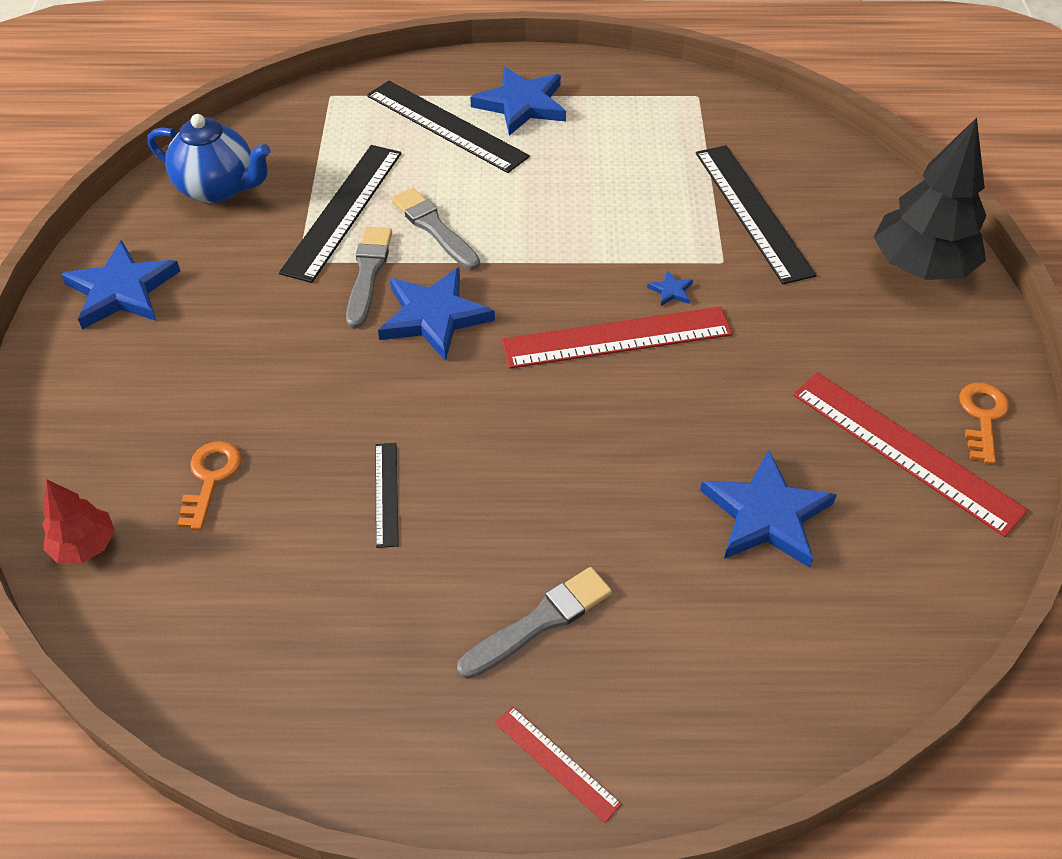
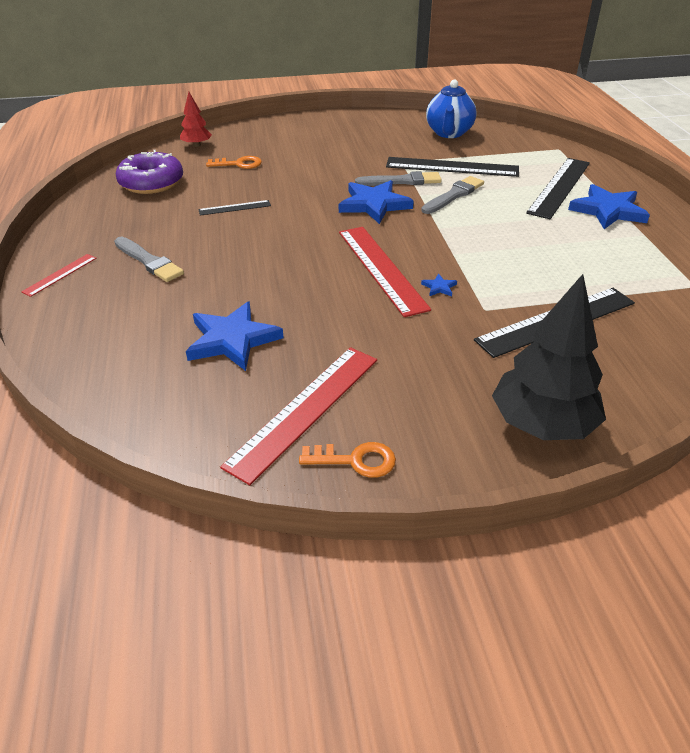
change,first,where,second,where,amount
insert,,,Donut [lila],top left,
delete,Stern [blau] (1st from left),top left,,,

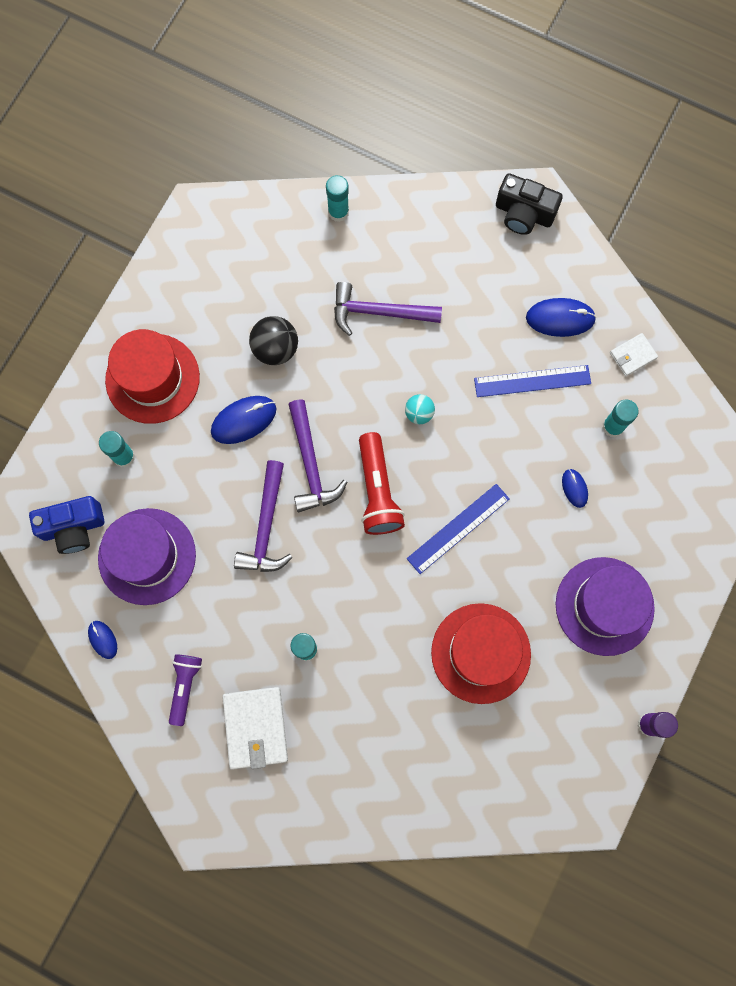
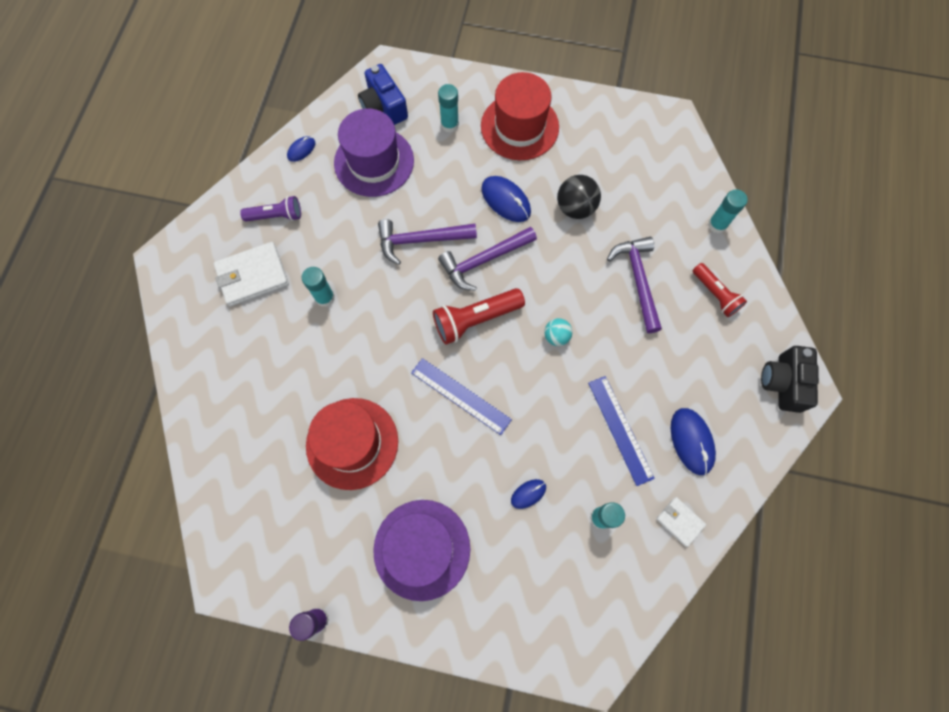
change,first,where,second,where,amount
insert,,,Taschenlampe [rot] (2nd from left),middle right,

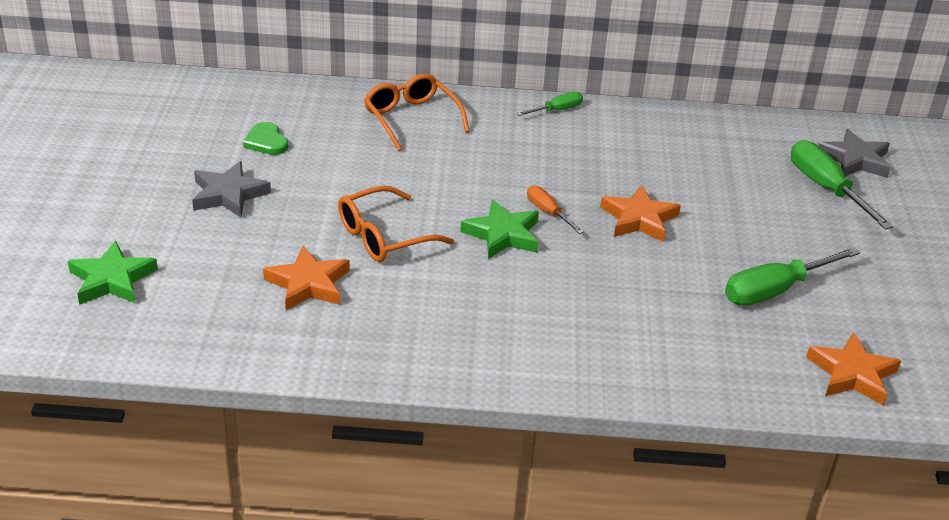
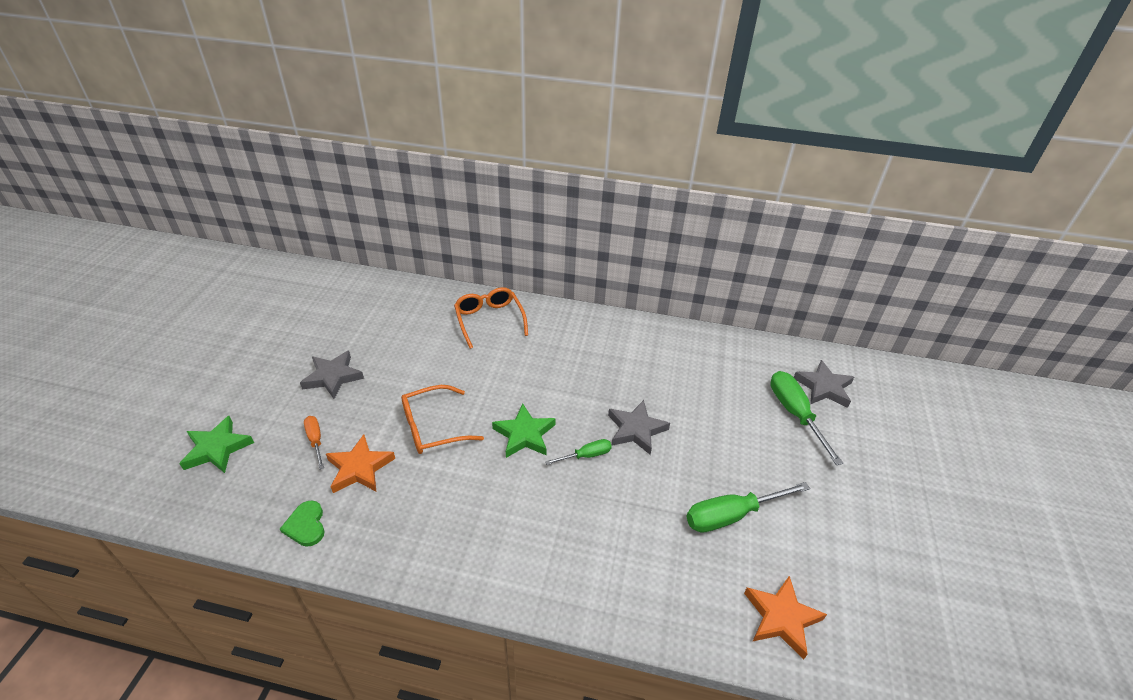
change,first,where,second,where,amount
move,Herz [grün],top left,,bottom left,
move,Schraubenzieher [orange],centre,,middle left,
move,Schraubenzieher [grün] (1st from left),top centre,,centre,
recolor,Stern [orange] (2nd from left),middle right,Stern [grau] (2nd from left),centre,

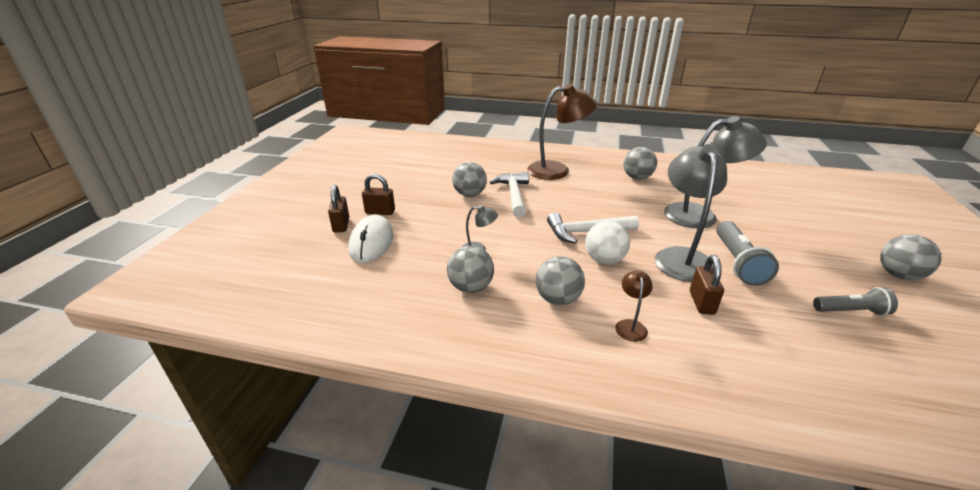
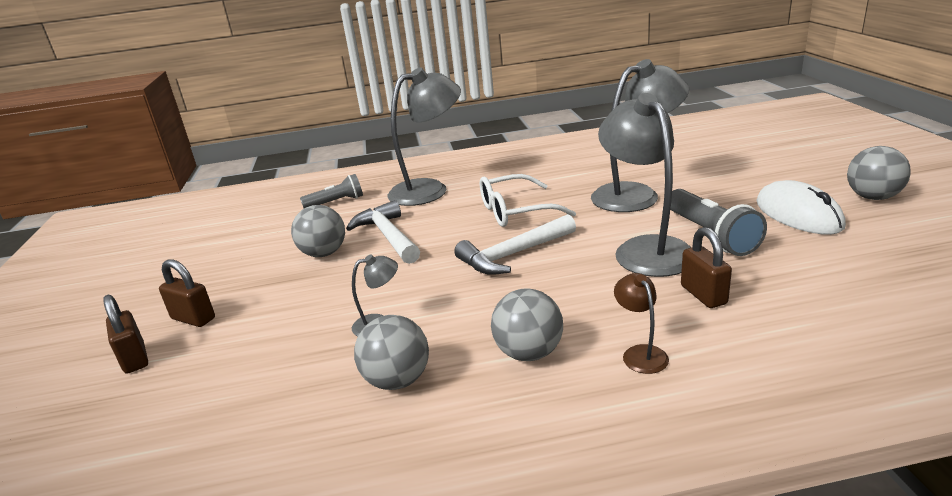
change,first,where,second,where,amount
rotate,Vorhängeschloss [braun] (2nd from left),centre,,middle left,45 degrees clockwise
move,Taschenlampe [grau] (2nd from left in the first image),middle right,Taschenlampe [grau] (1st from left),centre,
recolor,Lampe [braun] (1st from left),top centre,Lampe [grau] (2nd from left),top centre,
insert,,,Brille [weiß],centre,
move,Computermaus [weiß],centre,,middle right,
delete,Ball [weiß],centre,,,
delete,Ball [grau] (4th from left),top centre,,,

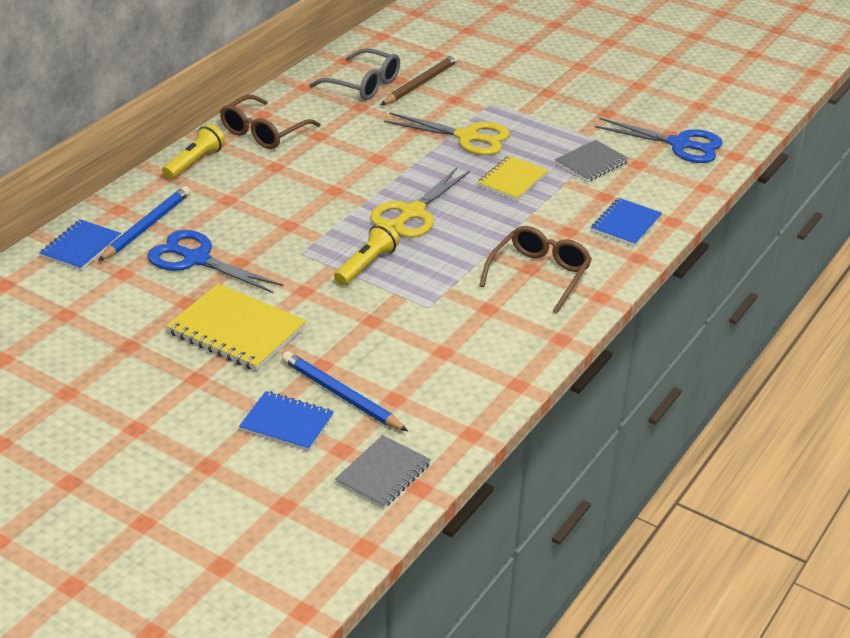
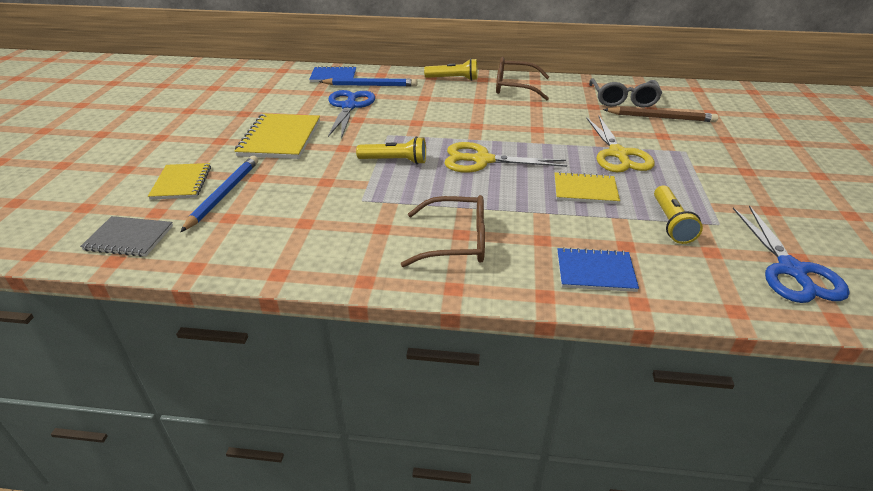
change,first,where,second,where,amount
recolor,Notizbuch [blau] (2nd from left),centre,Notizbuch [gelb] (1st from left),middle left,
replace,Notizbuch [grau] (2nd from left),top right,Taschenlampe [gelb] (3rd from left),middle right,

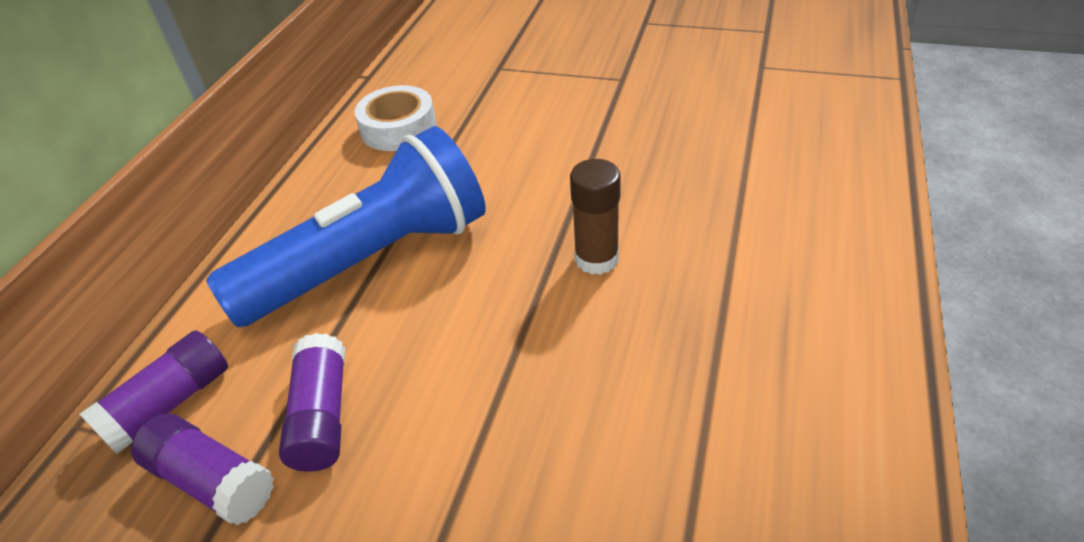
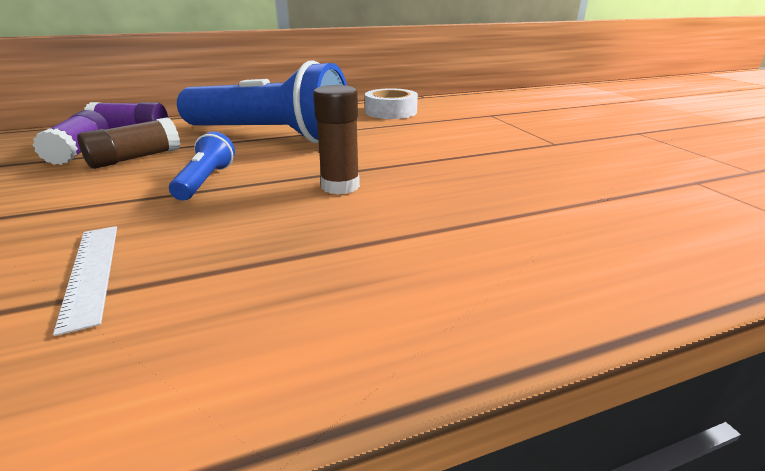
change,first,where,second,where,amount
insert,,,Lineal [weiß],middle left,
recolor,Klebestift [lila] (3rd from left),bottom left,Klebestift [braun] (1st from left),top left,
insert,,,Taschenlampe [blau] (1st from left),middle left,

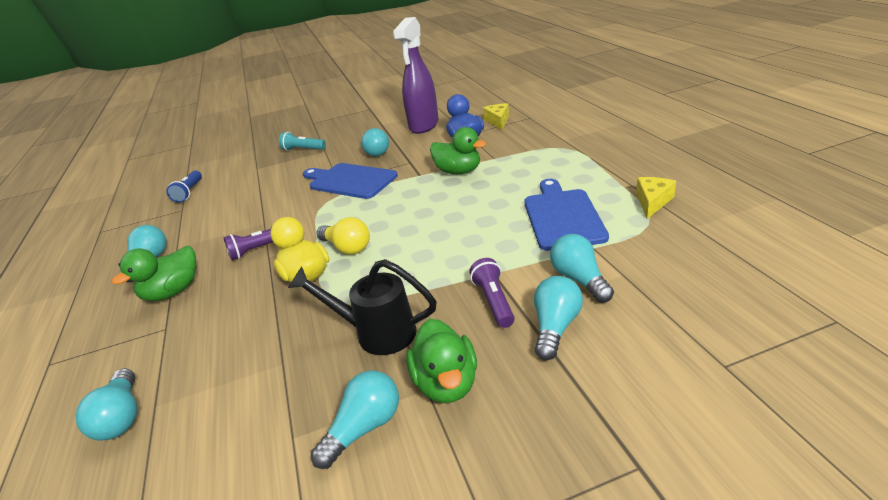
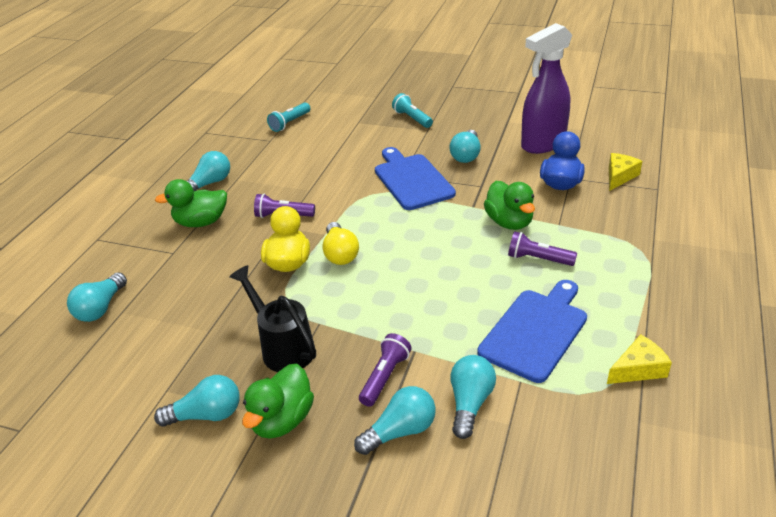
change,first,where,second,where,amount
recolor,Taschenlampe [blau],middle left,Taschenlampe [türkis] (1st from left),top centre,
insert,,,Taschenlampe [lila] (3rd from left),middle right,

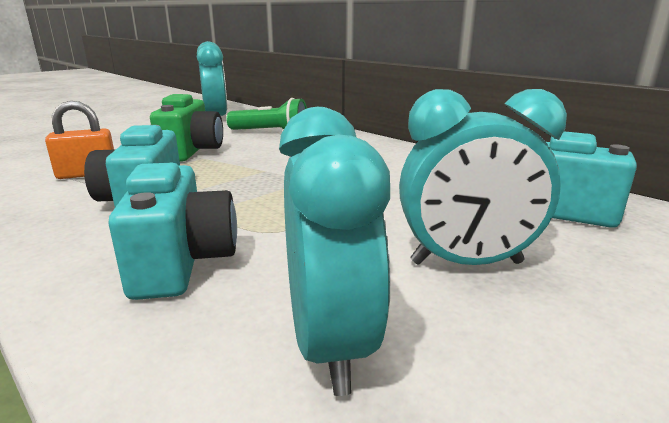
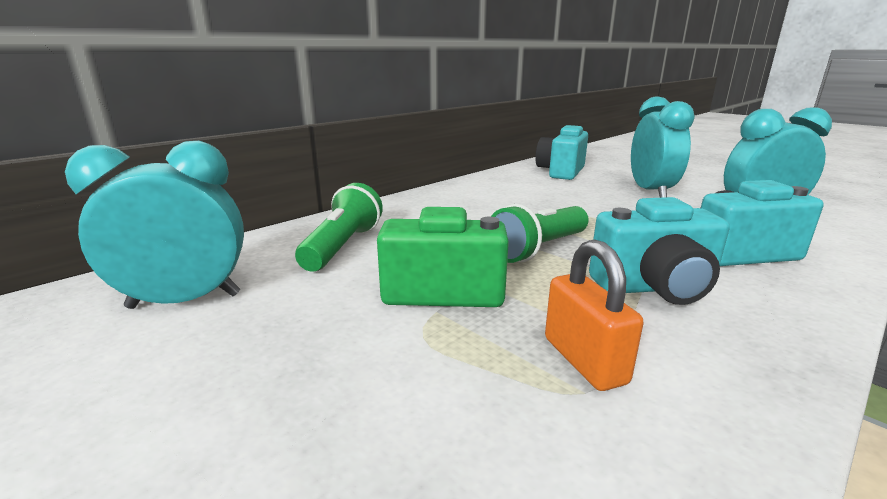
change,first,where,second,where,amount
insert,,,Taschenlampe [grün] (2nd from left),centre,

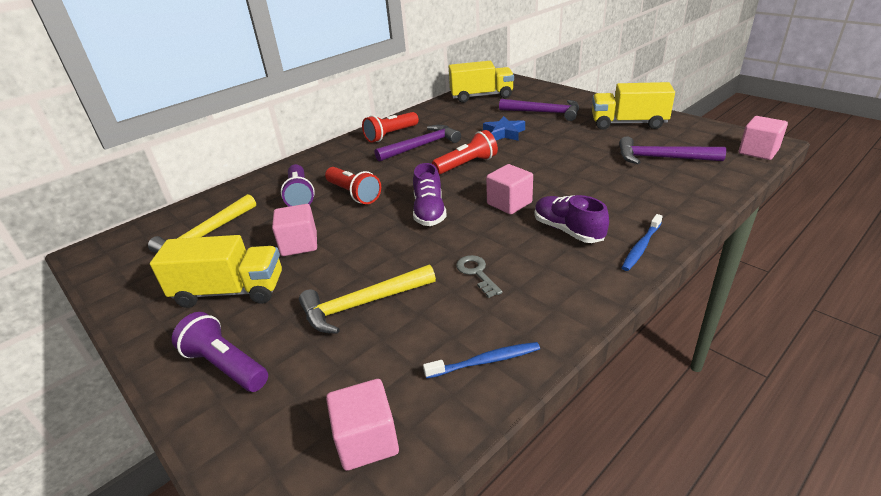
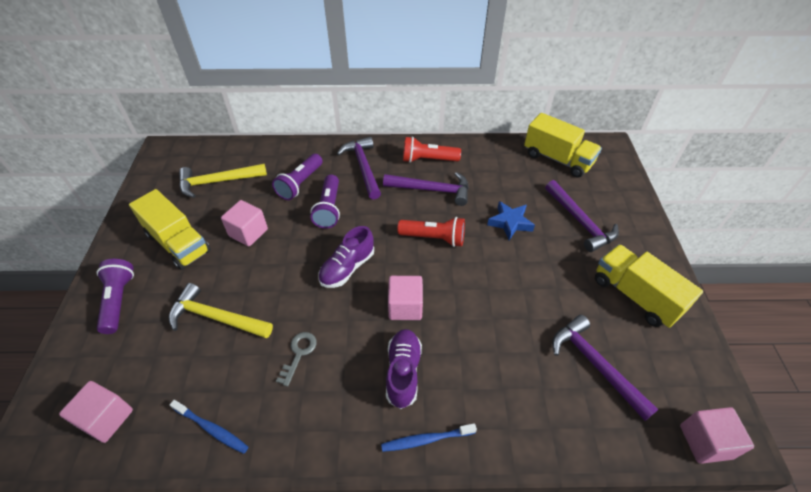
change,first,where,second,where,amount
recolor,Taschenlampe [rot] (1st from left),centre,Taschenlampe [lila] (3rd from left),centre,
insert,,,Hammer [lila] (1st from left),centre,

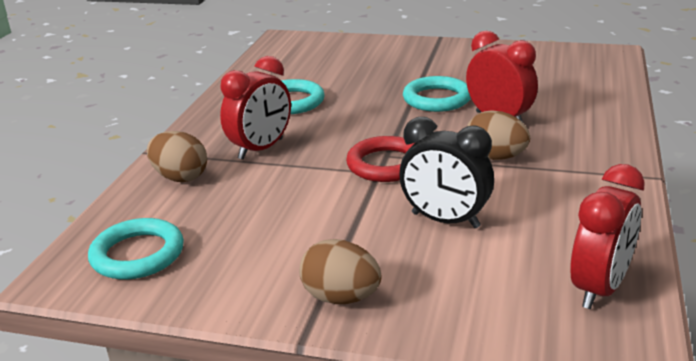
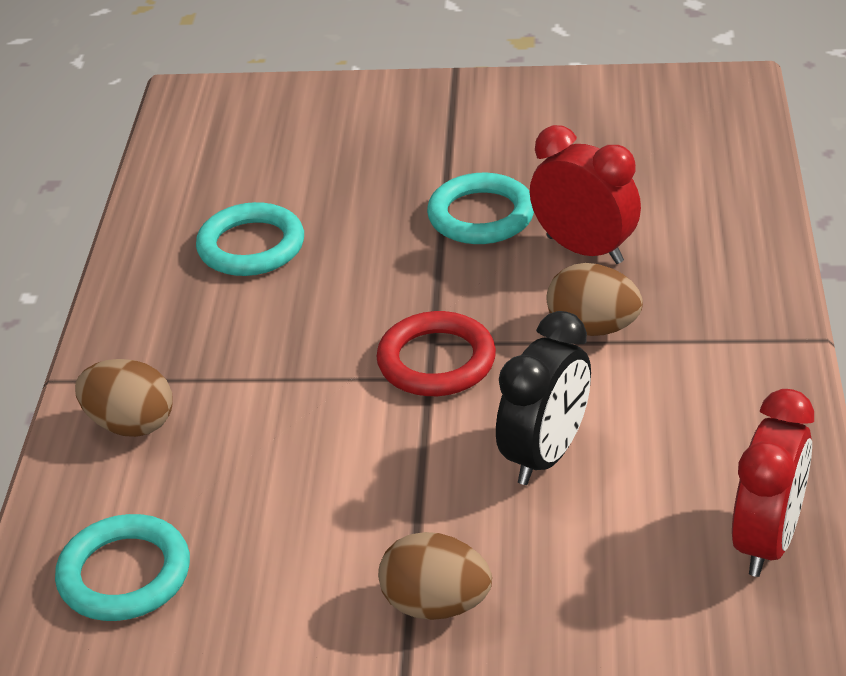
change,first,where,second,where,amount
rotate,Wecker [schwarz],centre,,centre,75 degrees counterclockwise
delete,Wecker [rot] (1st from left),top centre,,,

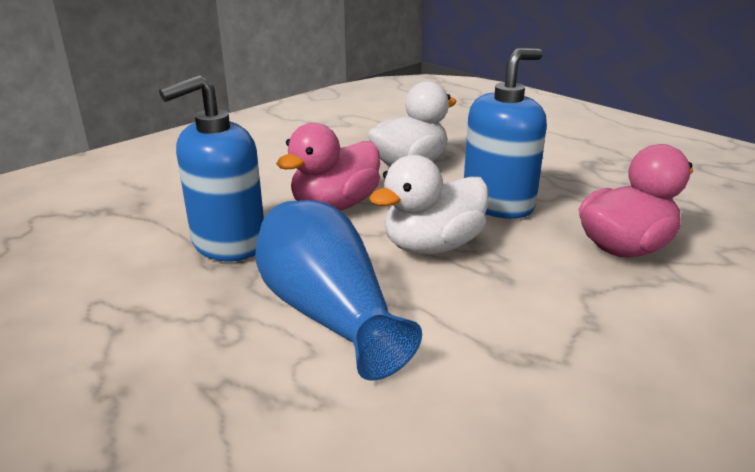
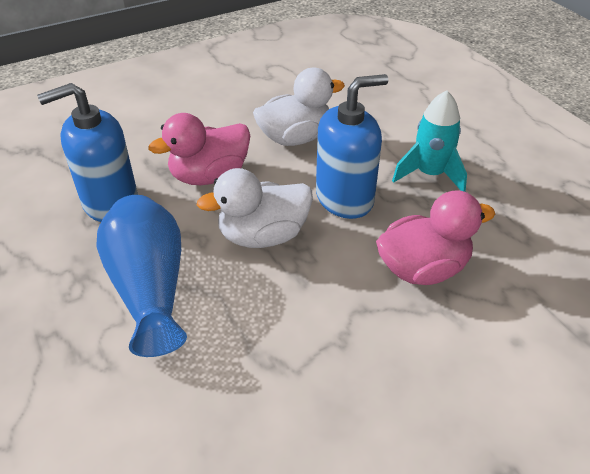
change,first,where,second,where,amount
insert,,,Rakete [türkis],top right,

